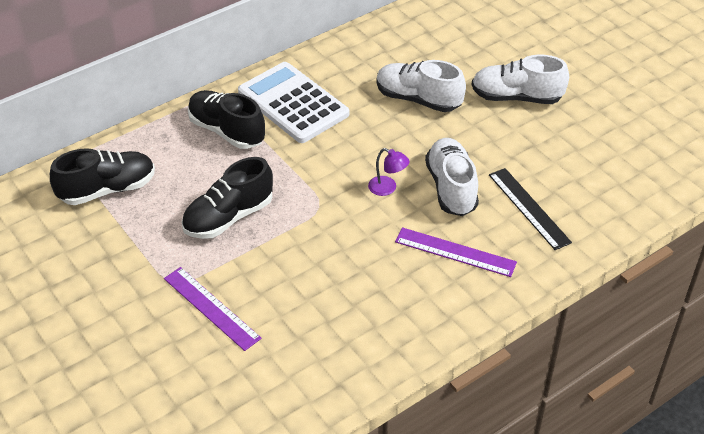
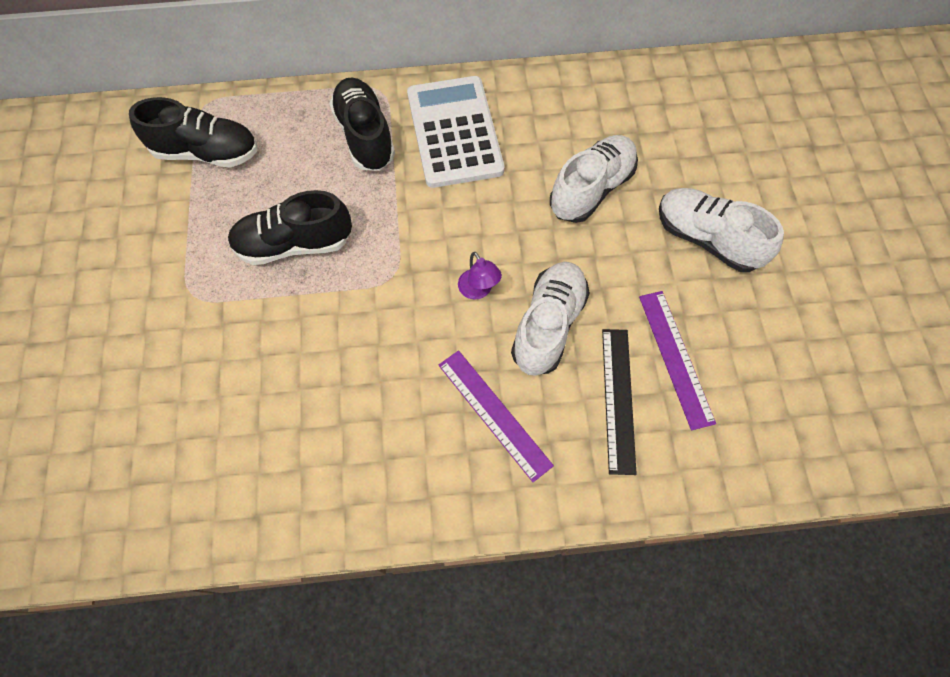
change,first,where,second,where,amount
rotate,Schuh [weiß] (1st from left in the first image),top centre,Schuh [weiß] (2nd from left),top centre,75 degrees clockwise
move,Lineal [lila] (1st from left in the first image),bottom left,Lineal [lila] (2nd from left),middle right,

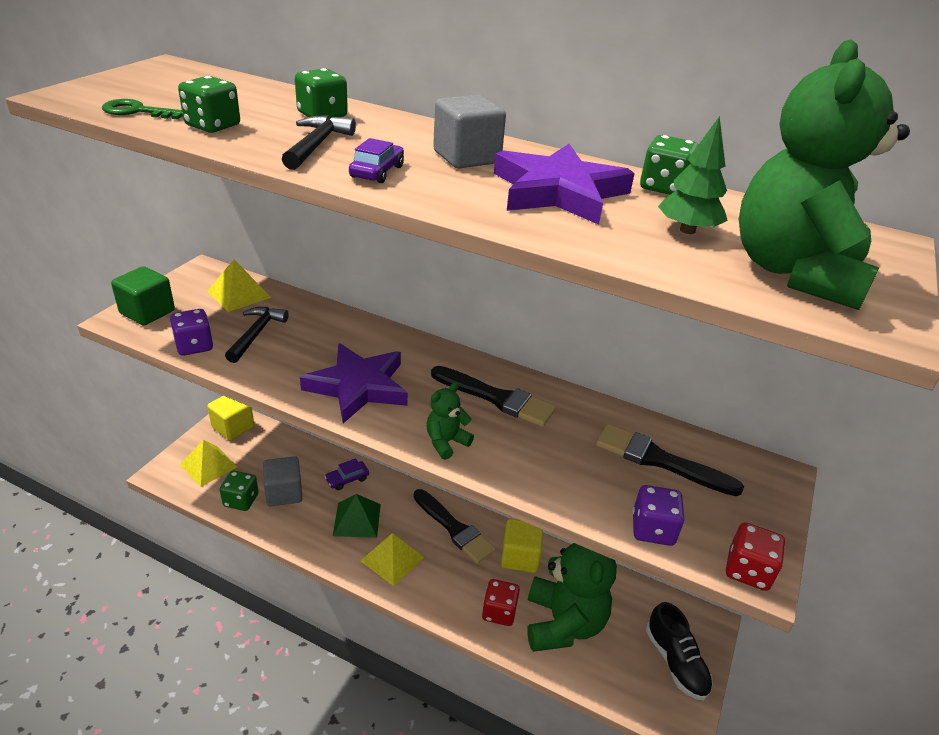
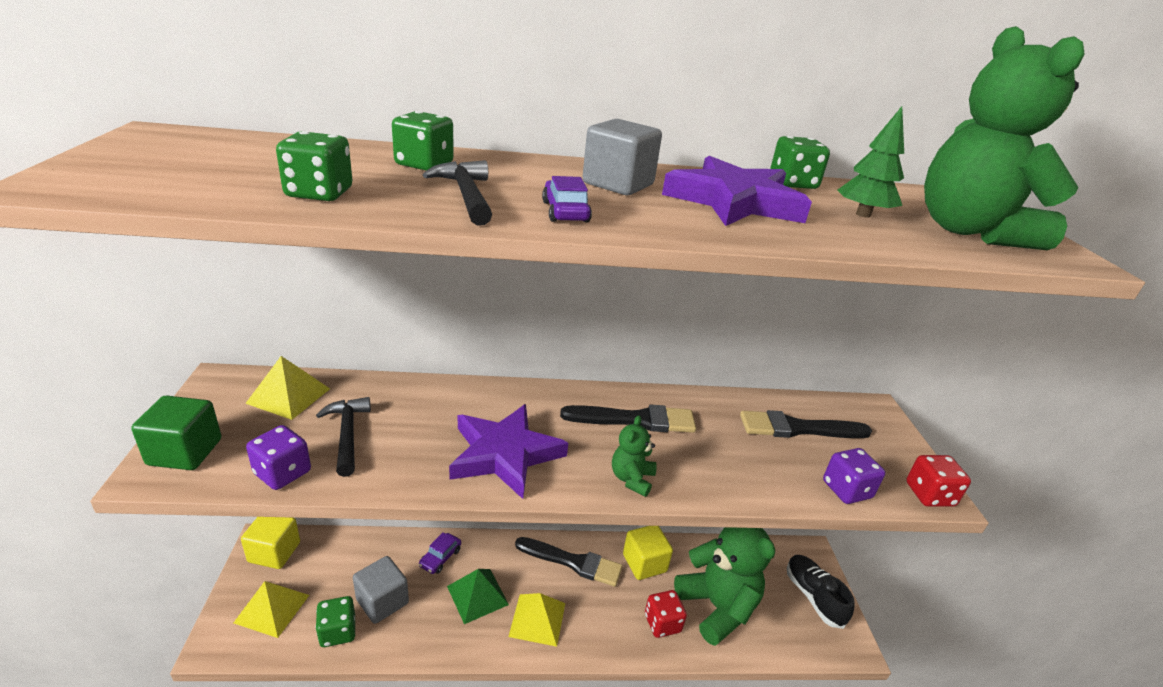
change,first,where,second,where,amount
rotate,Schuh [schwarz],bottom right,,bottom right,150 degrees counterclockwise
delete,Schlüssel [grün],top left,,,

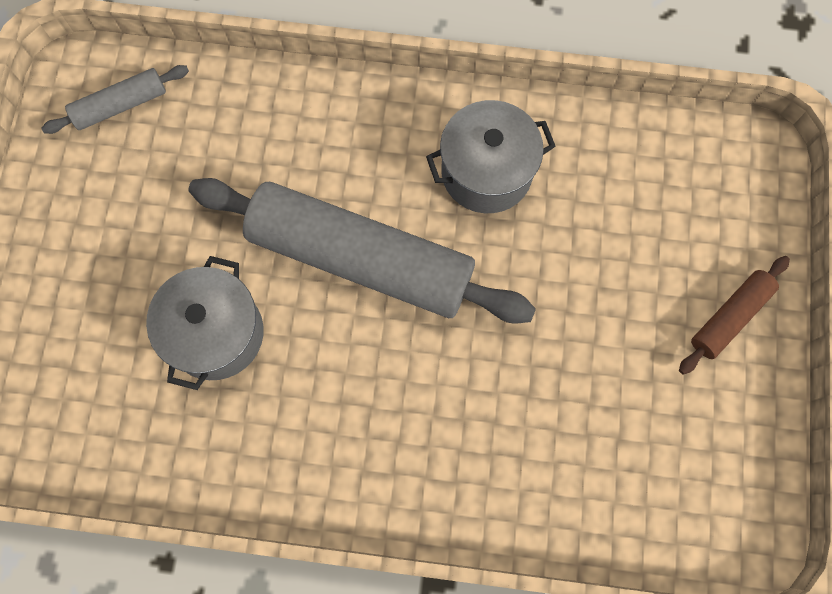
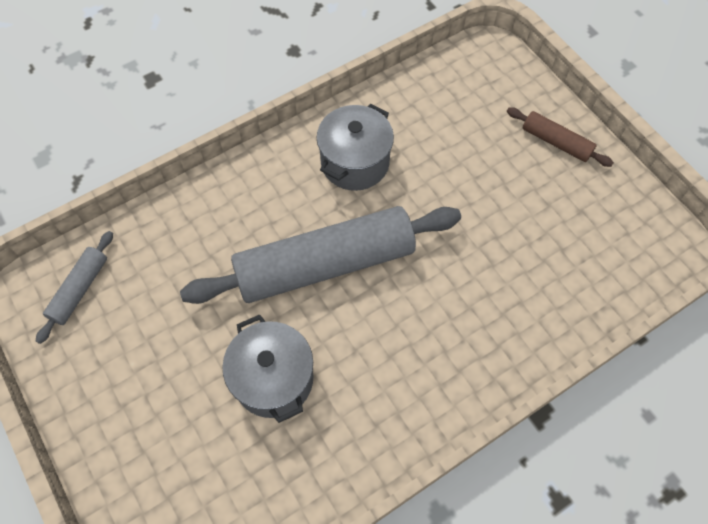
change,first,where,second,where,amount
rotate,Nudelholz [braun],middle right,,top right,60 degrees counterclockwise

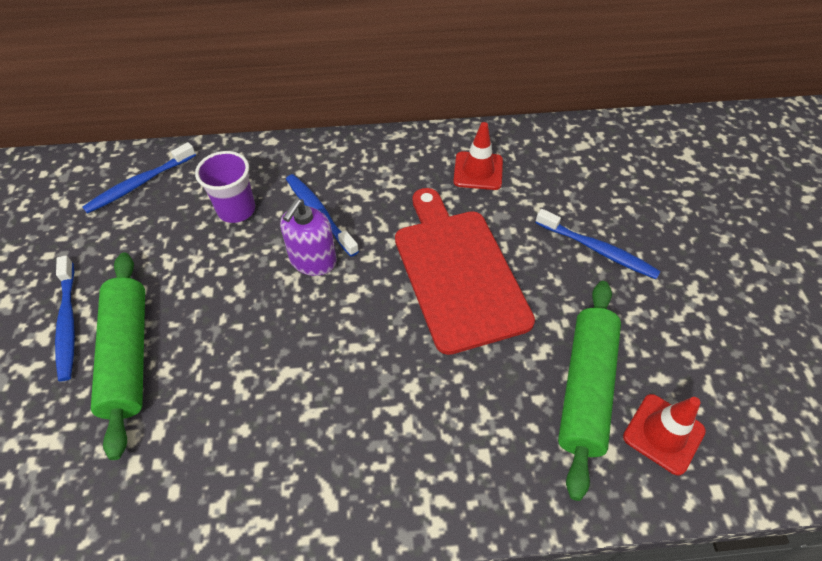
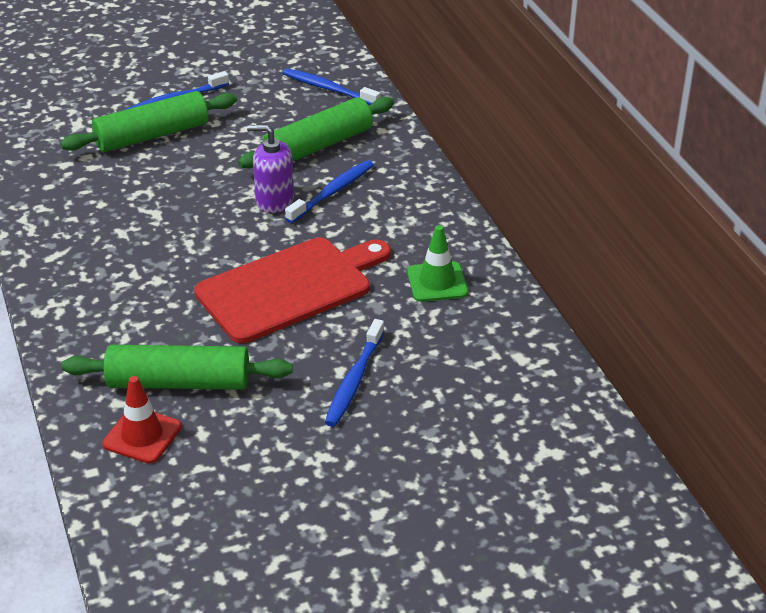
change,first,where,second,where,amount
replace,Becher [lila],middle left,Nudelholz [grün] (3rd from left),top centre,
recolor,Leitkegel [rot] (1st from left),top centre,Leitkegel [grün],centre,

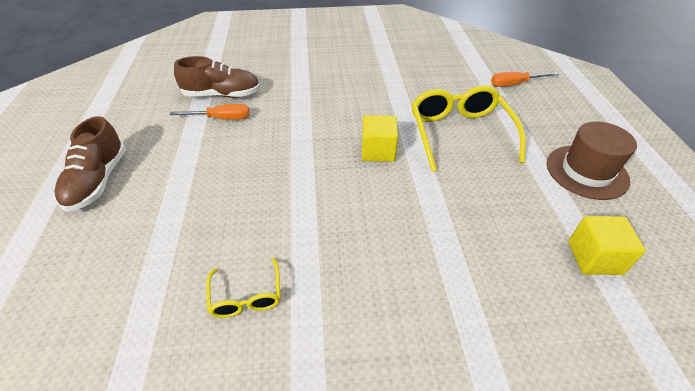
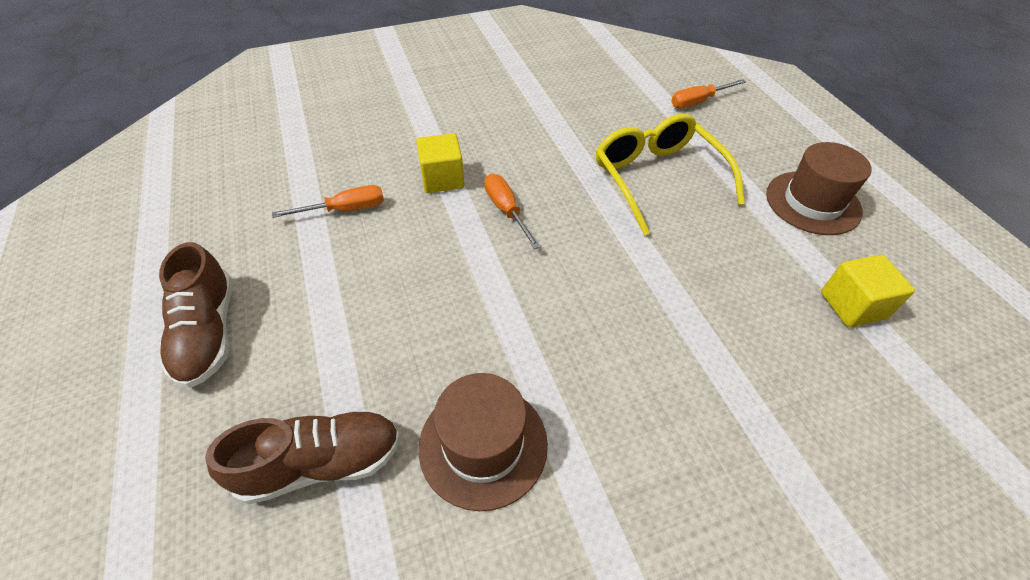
change,first,where,second,where,amount
move,Schuh [braun] (2nd from left),top left,,bottom left,
move,Kubus [gelb] (1st from left),centre,,top centre,
replace,Brille [gelb] (1st from left),bottom centre,Hut [braun] (1st from left),bottom centre,
insert,,,Schraubenzieher [orange] (2nd from left),centre,

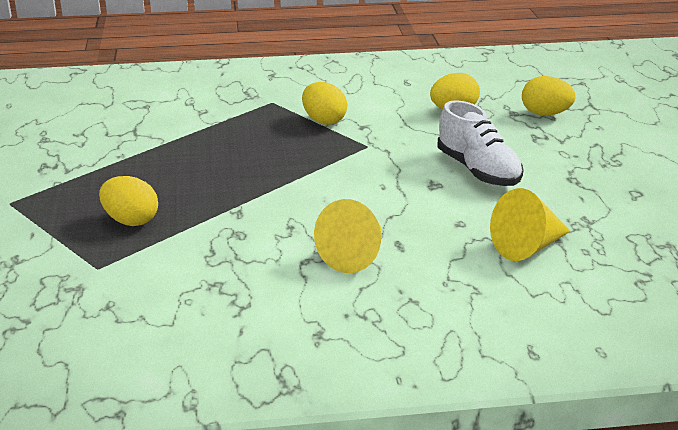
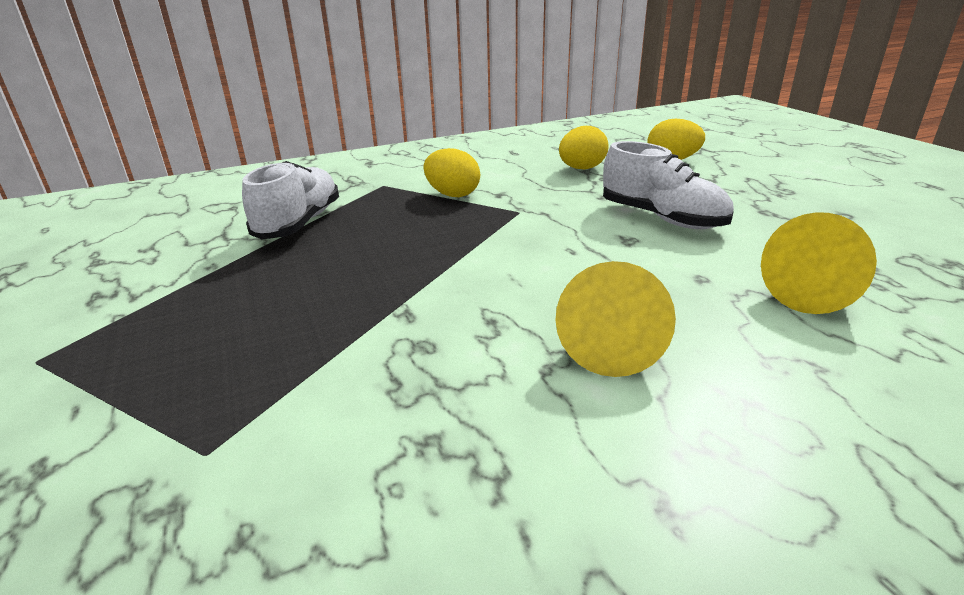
change,first,where,second,where,amount
insert,,,Schuh [weiß] (1st from left),middle left,
delete,Ei [gelb] (1st from left),middle left,,,

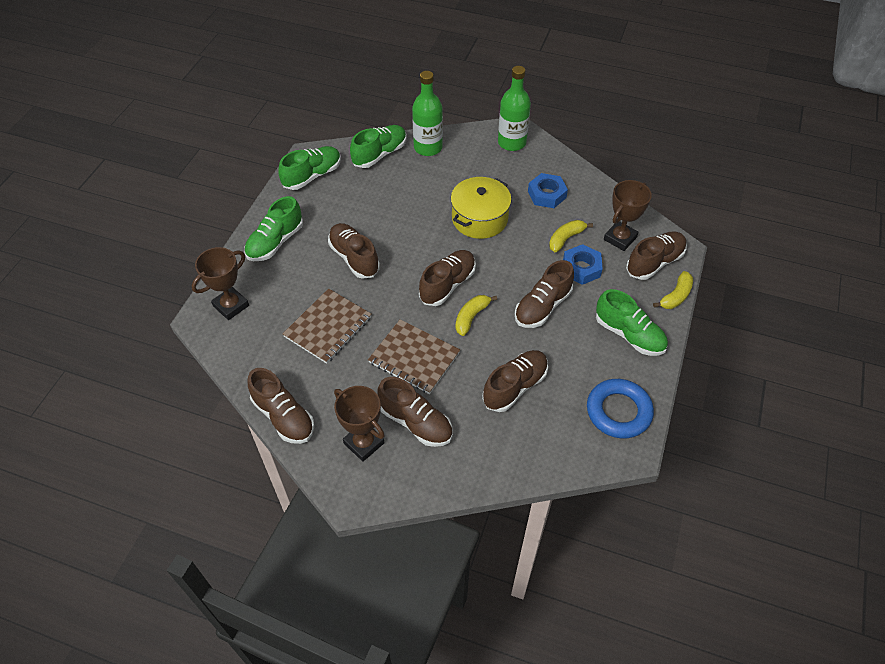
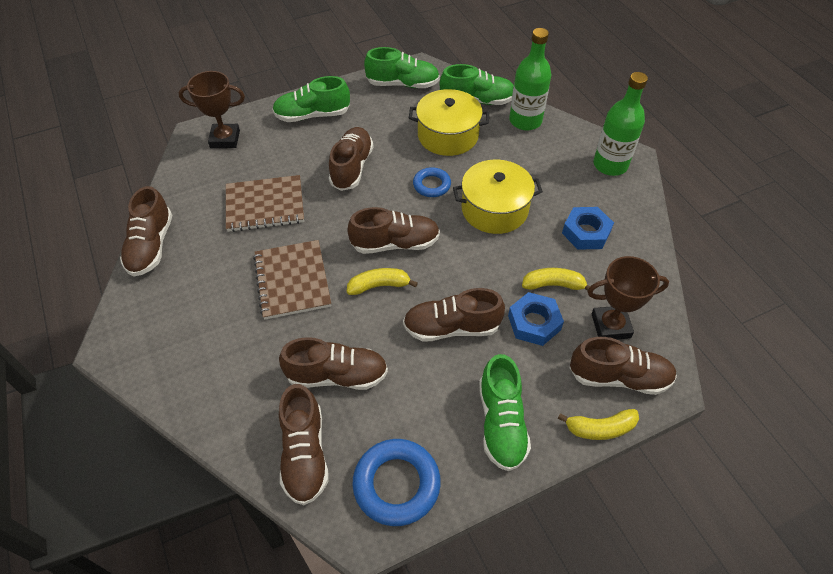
change,first,where,second,where,amount
move,Schuh [braun] (3rd from left in the first image),centre,Schuh [braun] (2nd from left),bottom centre,
insert,,,Kochtopf [gelb] (1st from left),top centre,
insert,,,Ring [blau] (2nd from left),top centre,
delete,Pokal [braun] (2nd from left),centre,,,

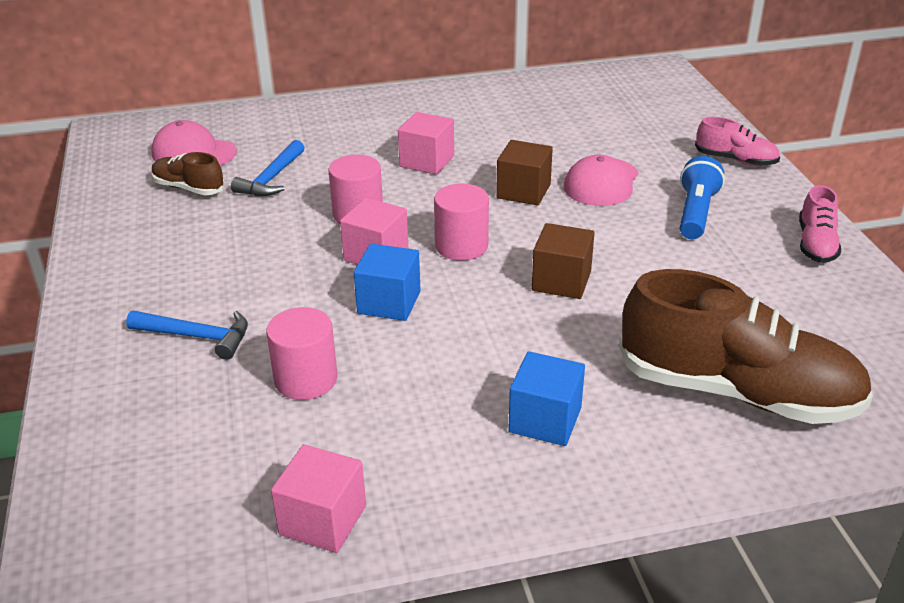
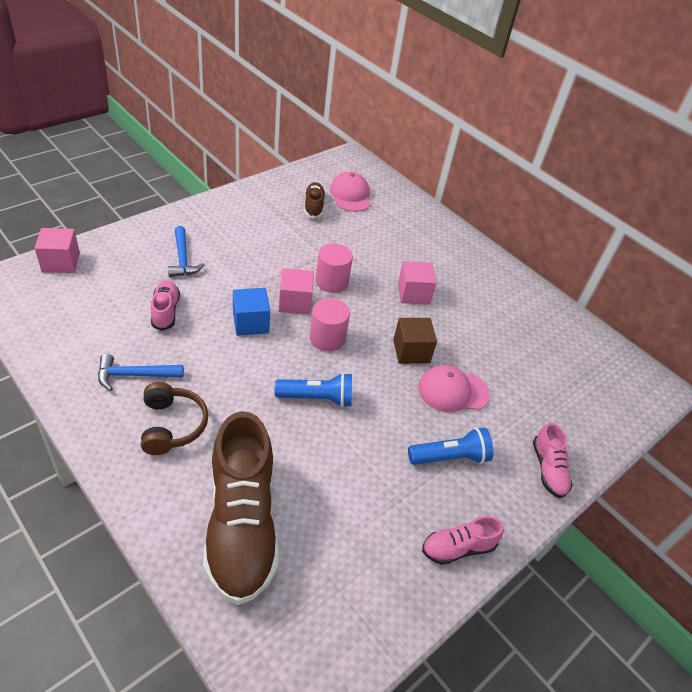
change,first,where,second,where,amount
move,Kubus [rosa] (1st from left),bottom centre,,middle left,
move,Hammer [blau] (2nd from left in the first image),top left,Hammer [blau] (1st from left),middle left,
replace,Kubus [blau] (2nd from left),centre,Kopfhörer [braun],middle left,
replace,Vollzylinder [rosa] (1st from left),middle left,Schuh [rosa] (1st from left),middle left,
replace,Kubus [braun] (2nd from left),centre,Taschenlampe [blau] (1st from left),centre,

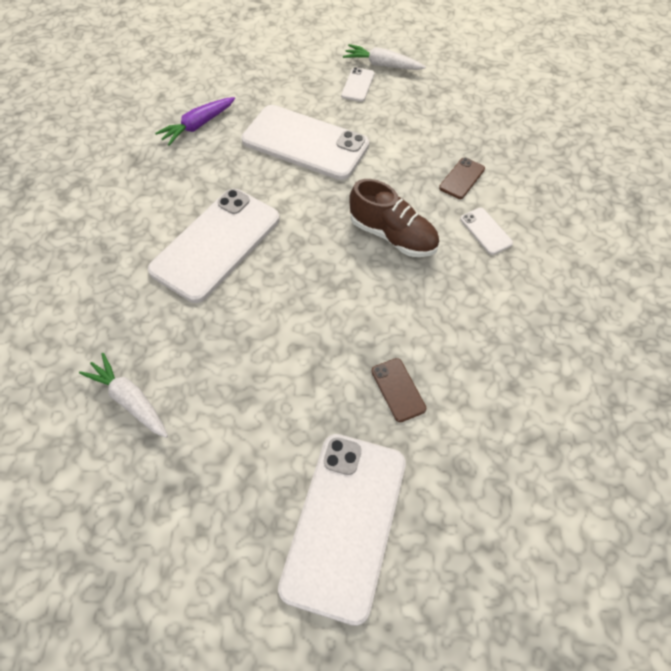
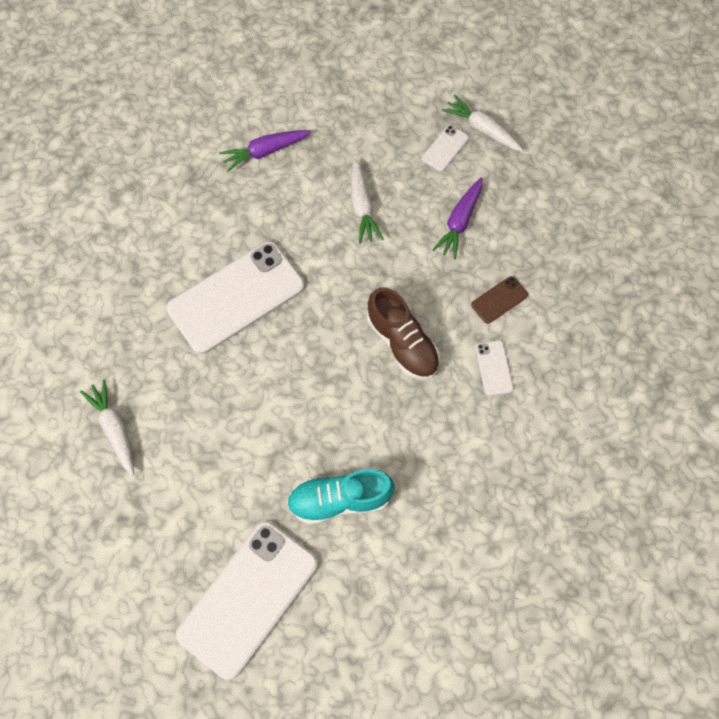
change,first,where,second,where,amount
replace,Handy [braun] (1st from left),centre,Schuh [türkis],bottom centre,
replace,Handy [weiß] (2nd from left),top centre,Karotte [weiß] (2nd from left),top centre,
insert,,,Karotte [lila] (2nd from left),top centre,

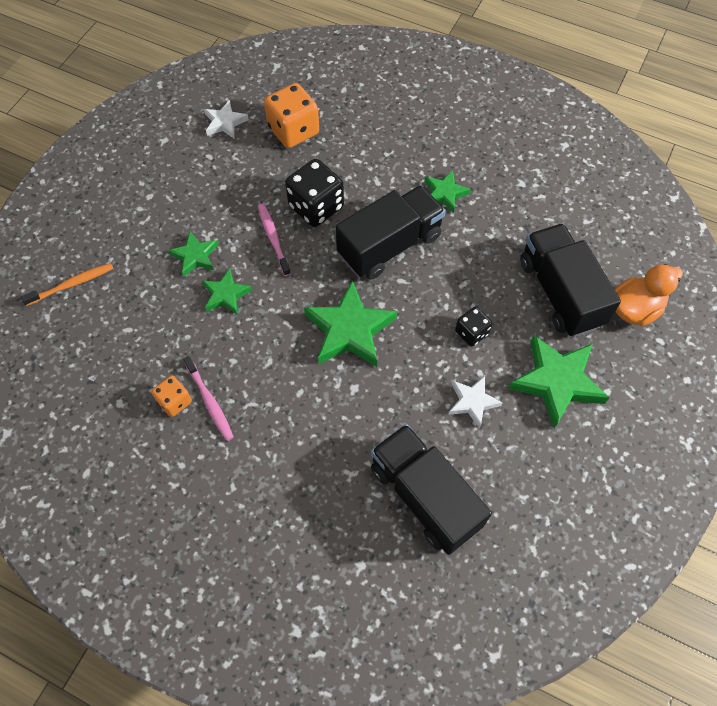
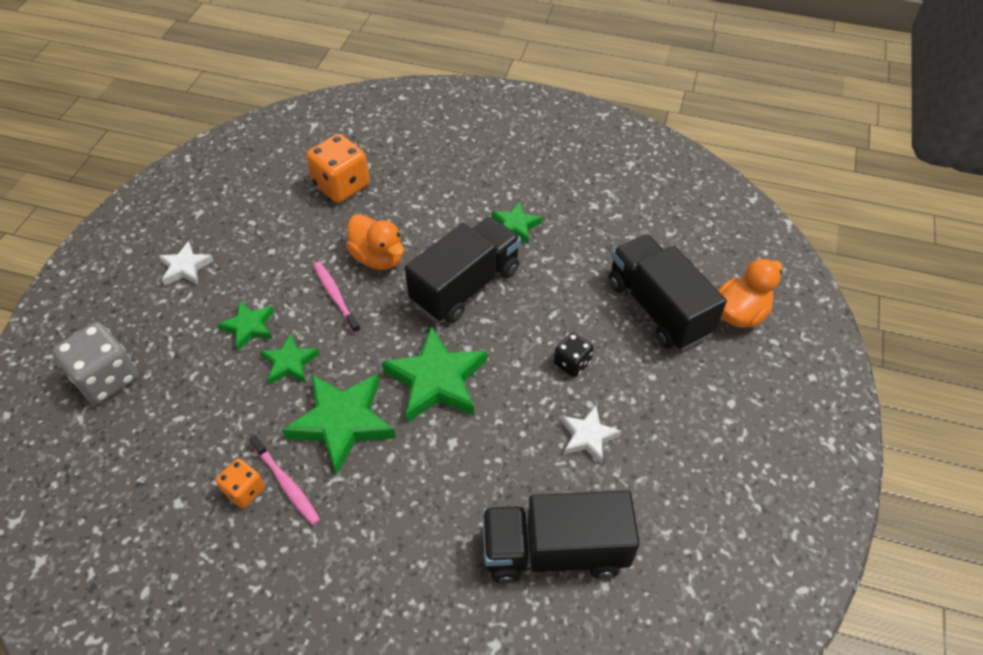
change,first,where,second,where,amount
replace,Zahnbürste [orange],middle left,Spielwürfel [grau],middle left,
move,Stern [weiß] (1st from left),top left,,middle left,
move,Stern [grün] (5th from left in the first image),middle right,Stern [grün] (3rd from left),centre,
replace,Spielwürfel [schwarz] (1st from left),top centre,Ente [orange] (1st from left),centre,
rotate,Lastwagen [schwarz] (2nd from left),bottom centre,,bottom centre,45 degrees counterclockwise

